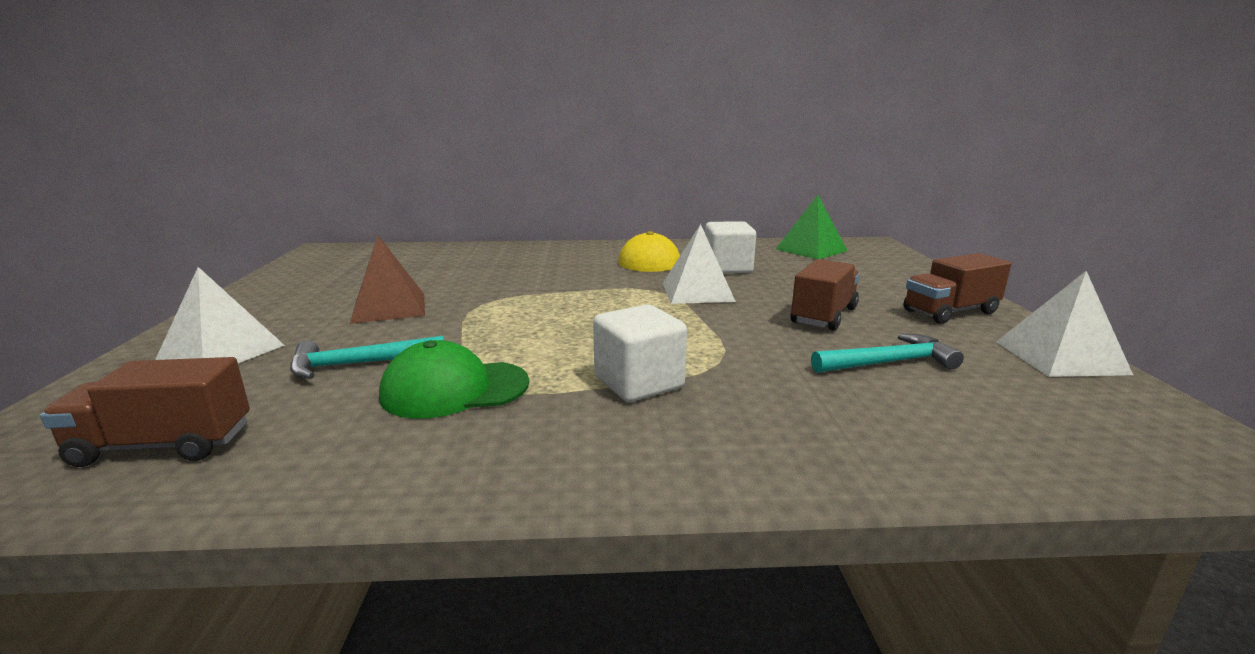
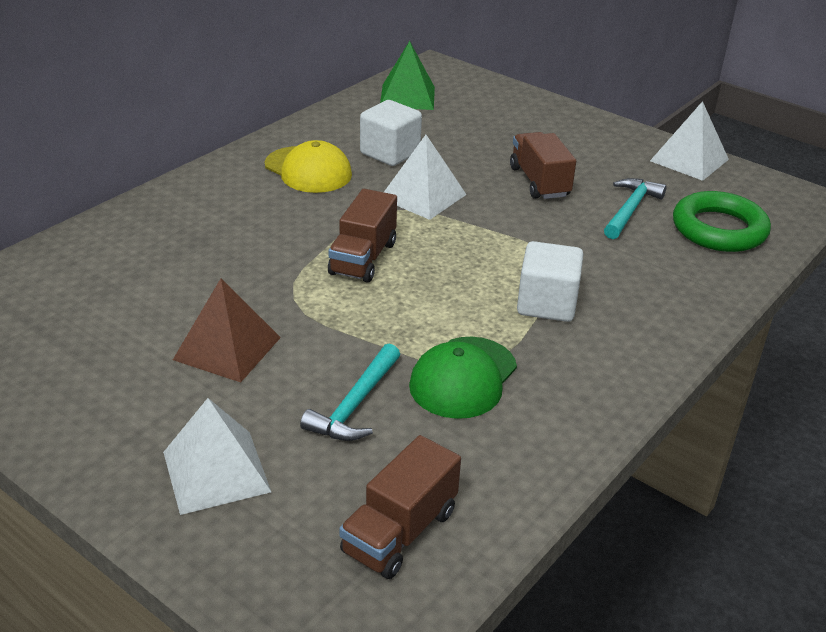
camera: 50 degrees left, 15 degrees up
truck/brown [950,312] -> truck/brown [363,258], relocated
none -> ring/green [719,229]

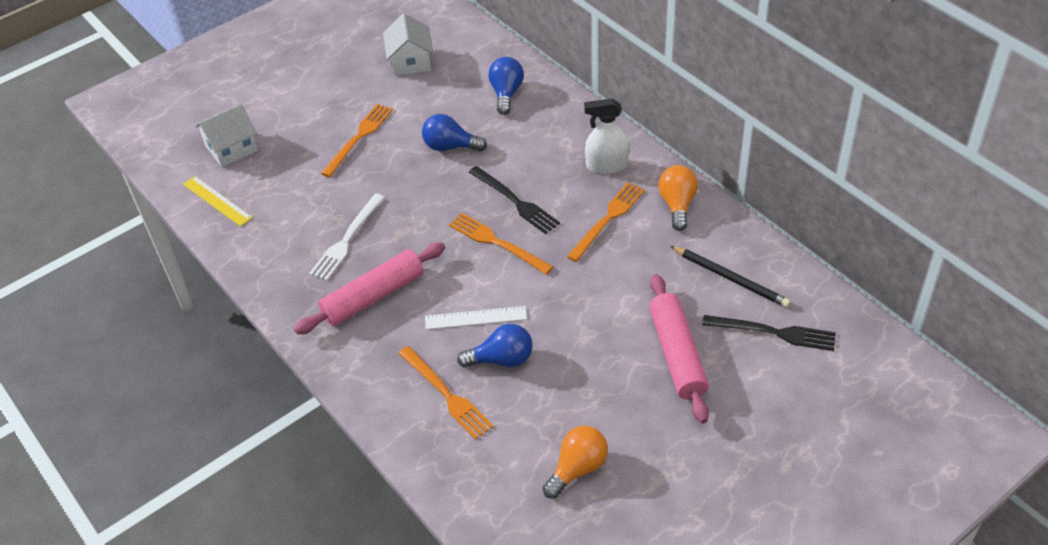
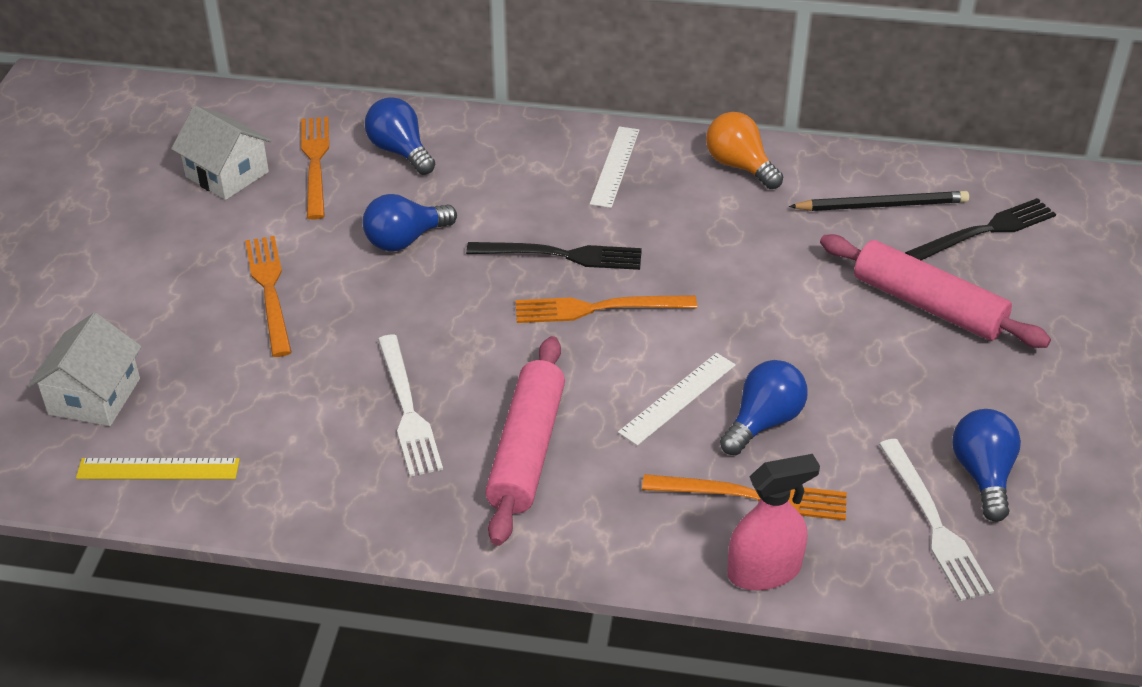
camera: 45 degrees left, 5 degrees down
fork/orange [607,220] -> fork/orange [315,163], relocated
spray bottle/white [606,165] -> ruler/white [615,166]
none -> spray bottle/pink [764,571]
none -> fork/white [933,523]
light bulb/orange [577,468] -> light bulb/blue [983,475]

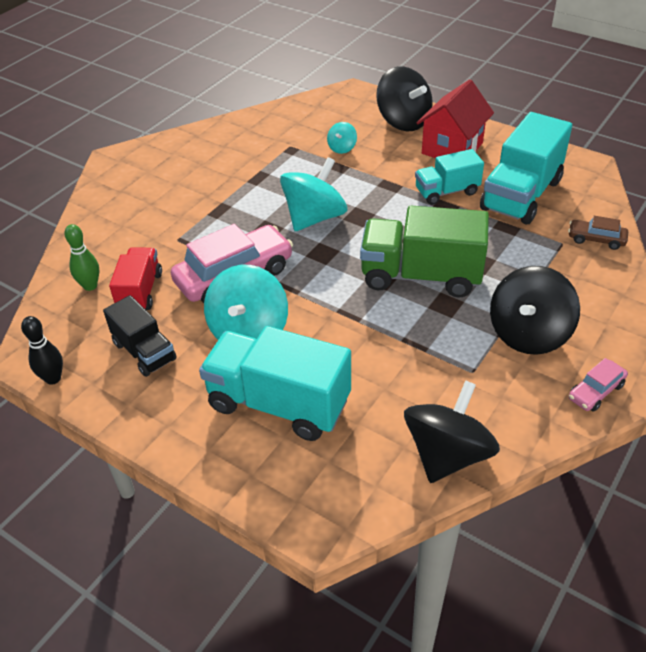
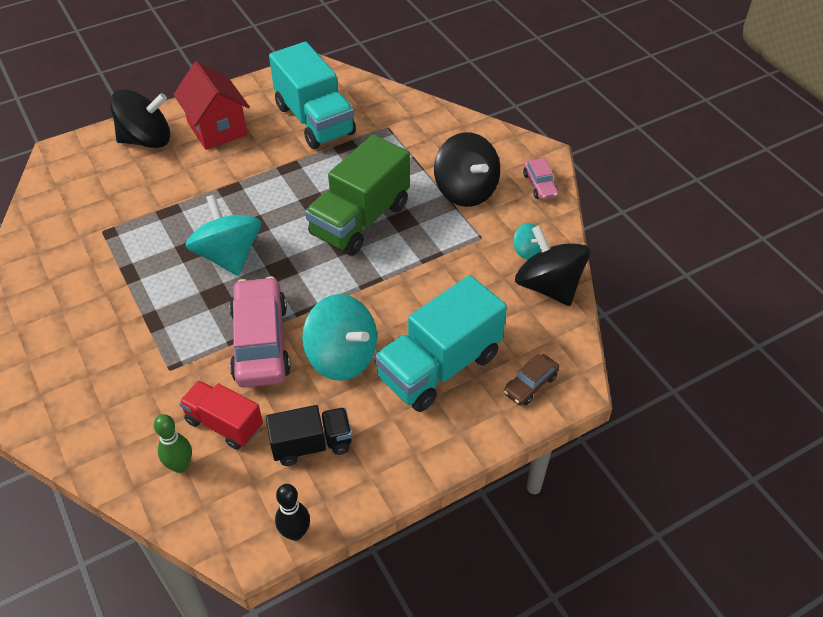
camera: 65 degrees left, 5 degrees up
car/brown [596,239] -> car/brown [530,385], relocated
spinning top/turquoise [342,148] -> spinning top/turquoise [526,250], relocated
truck/turquoise [447,192] -> none

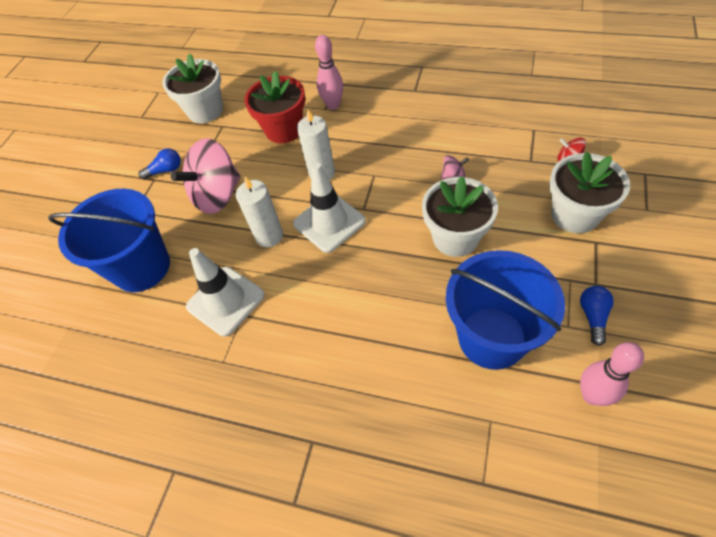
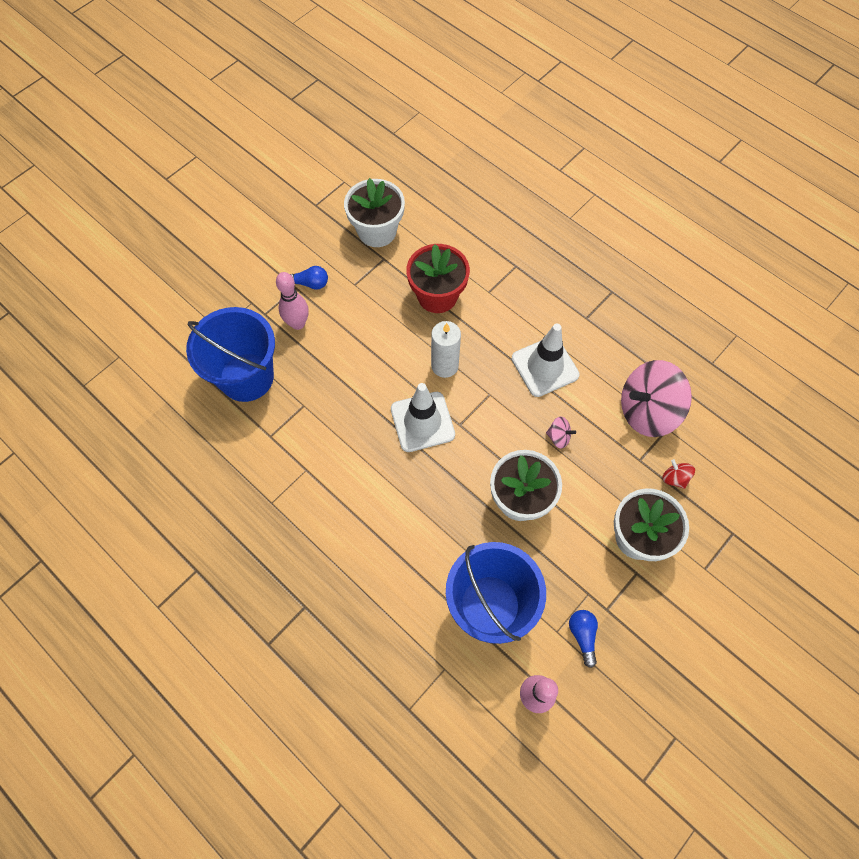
camera: 20 degrees right, 10 degrees up
bowling pin/pink [333,105] -> bowling pin/pink [298,323], relocated
traffic cone/white [225,301] -> traffic cone/white [545,366], relocated
light bulb/blue [593,316] -> light bulb/blue [582,635], 45 degrees counterclockwise
spinning top/pink [217,195] -> spinning top/pink [647,411], relocated
candle/white [269,236] -> none

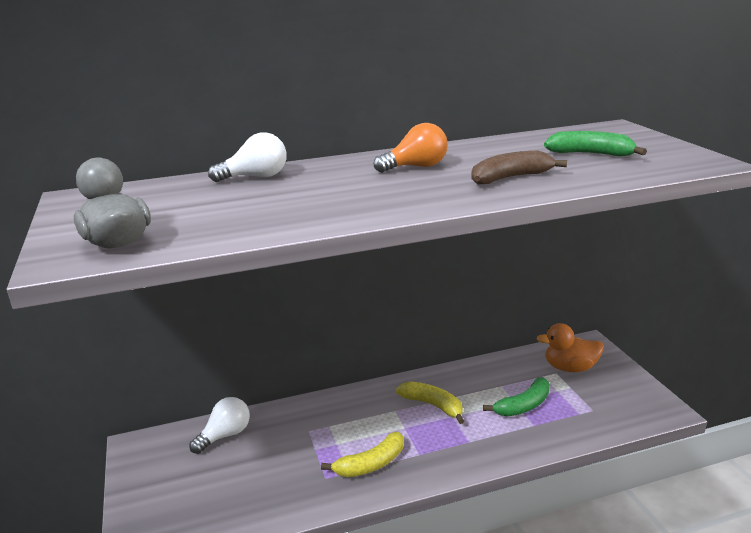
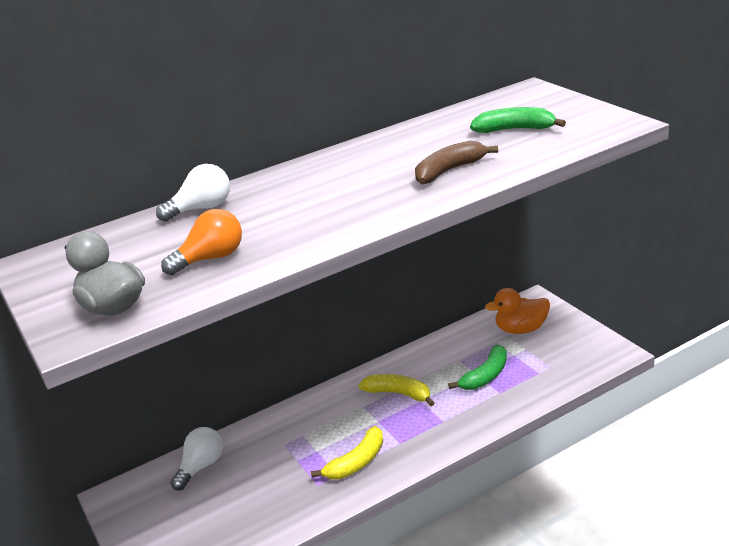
camera: 10 degrees left, 5 degrees up
light bulb/orange [416,167] -> light bulb/orange [211,259], relocated

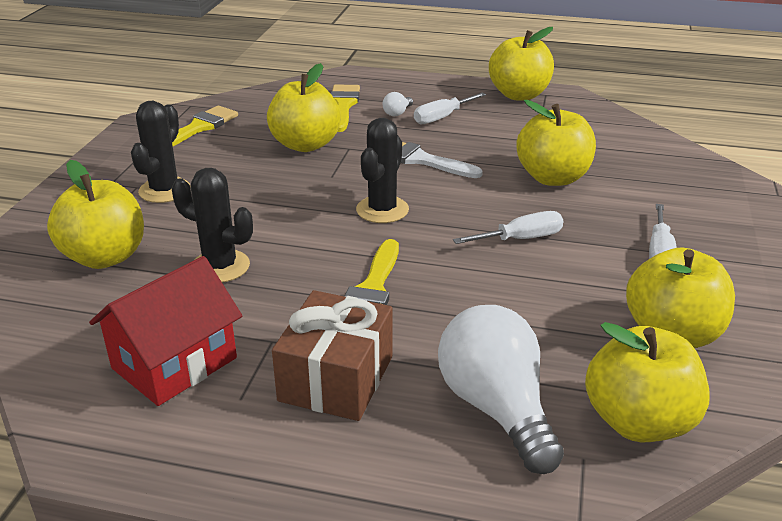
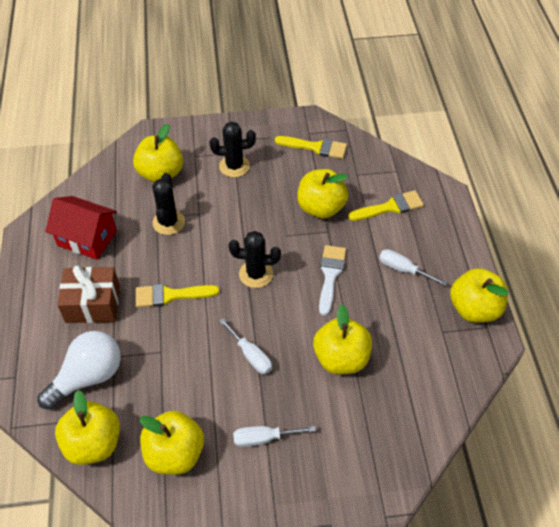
camera: 70 degrees right, 20 degrees up
light bulb/white [397,113] -> none

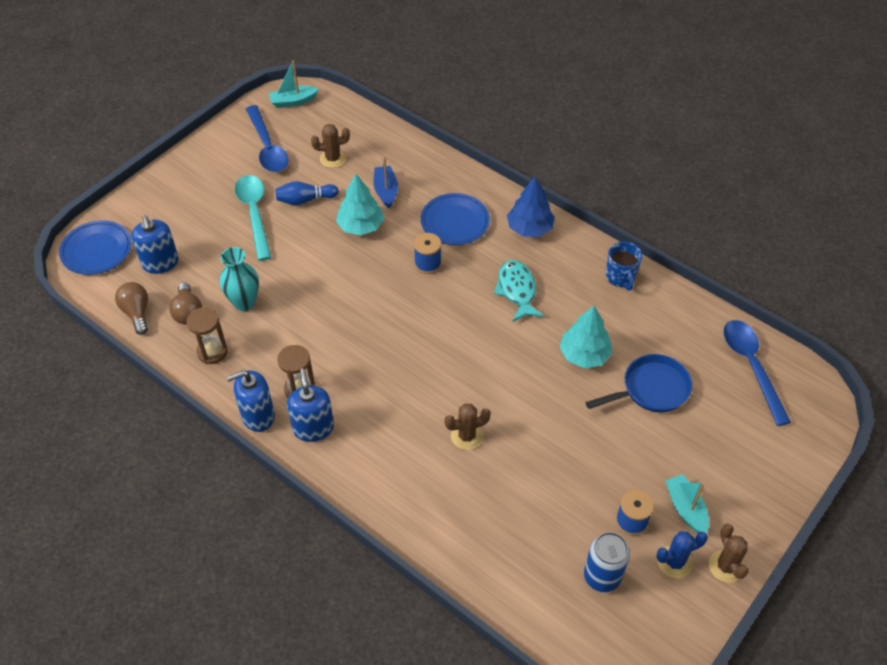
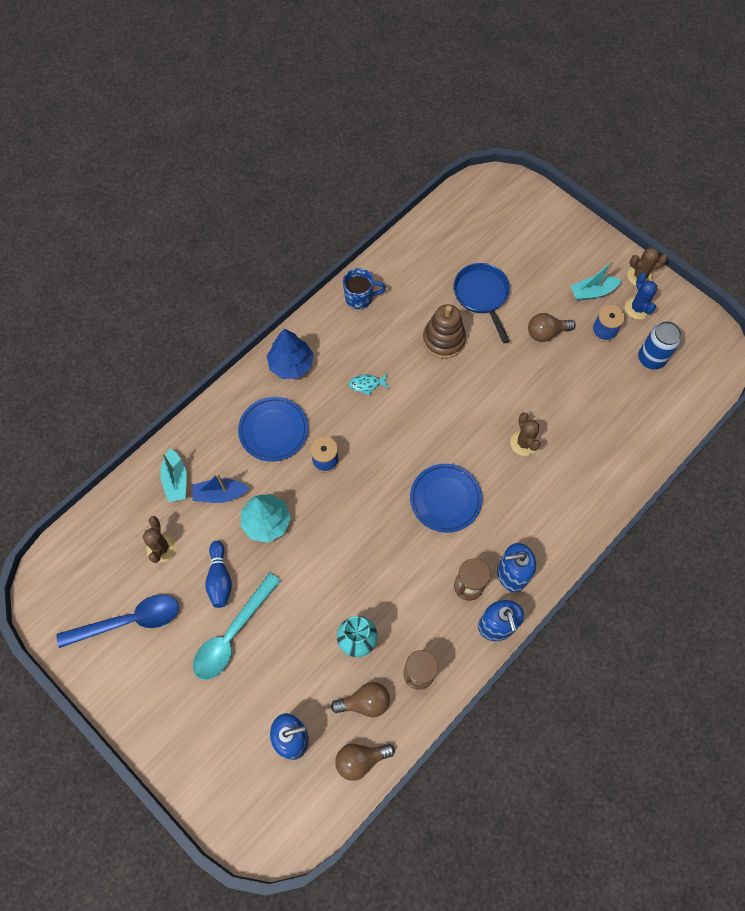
camera: 85 degrees left, 15 degrees up
boat/turquoise [293,101] -> boat/turquoise [176,480], relocated
spoon/turquoise [254,214] -> spoon/turquoise [232,634], 45 degrees counterclockwise
fish/turquoise [517,290] -> fish/turquoise [367,384], x0.57
plate/blue [97,250] -> plate/blue [445,499], relocated
tree/turquoise [584,354] -> stacking toy/brown [443,340]
none -> light bulb/brown [546,333]
spoon/blue [751,366] -> none

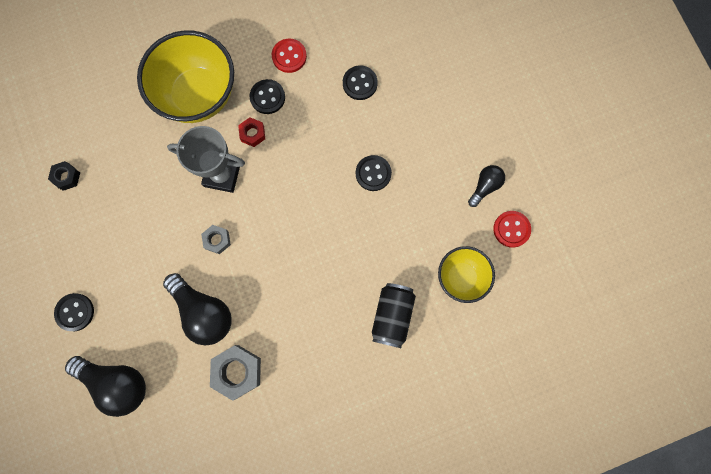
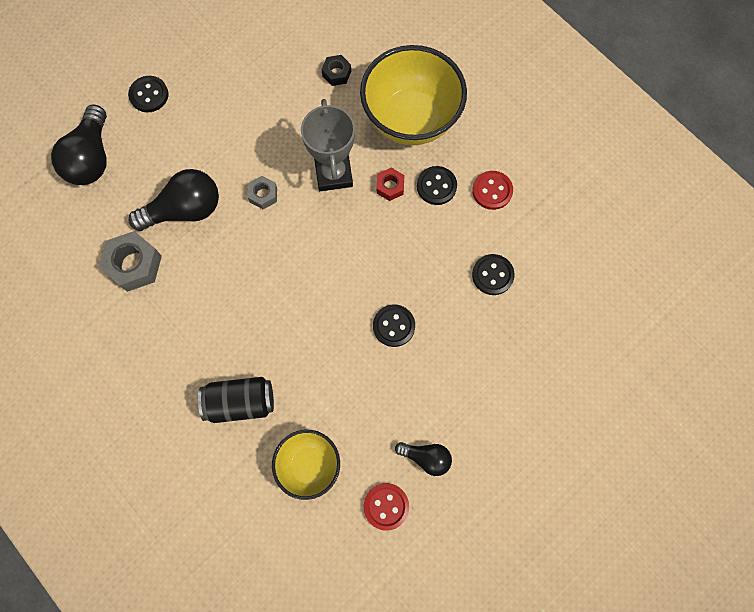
camera: 70 degrees right, 5 degrees down
light bulb/black [203,312] -> light bulb/black [185,210], 135 degrees counterclockwise
nut/black [66,177] -> nut/black [336,73], relocated

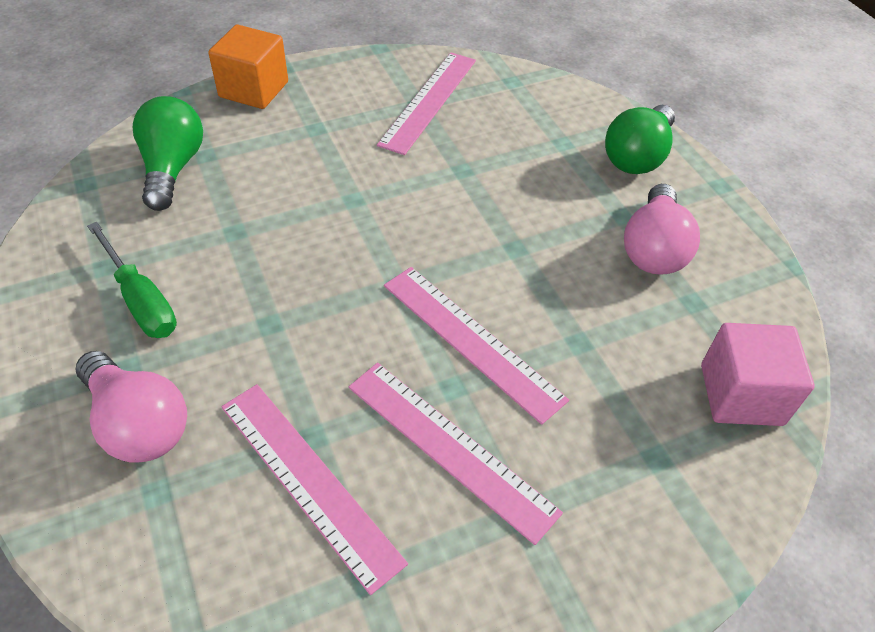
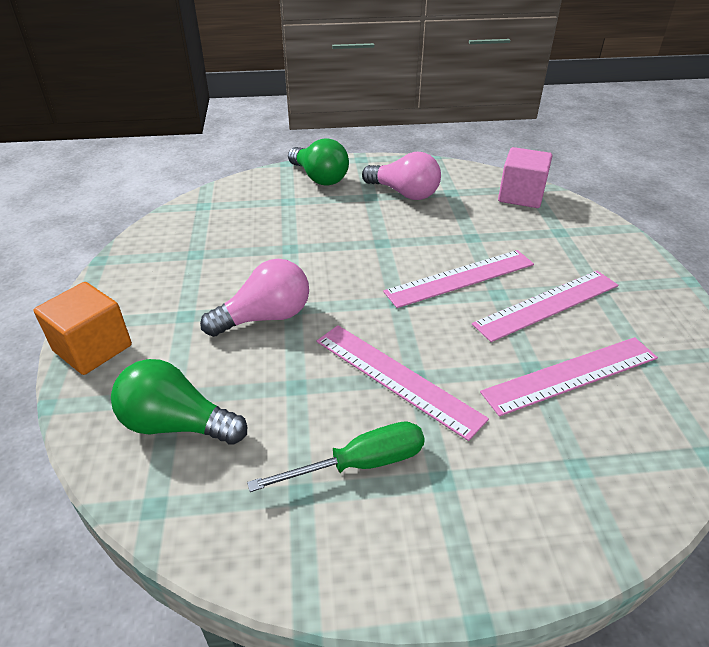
camera: 70 degrees left, 10 degrees down
light bulb/pink [138,423] -> light bulb/pink [265,317], relocated
ruler/pink [428,101] -> ruler/pink [396,378], relocated

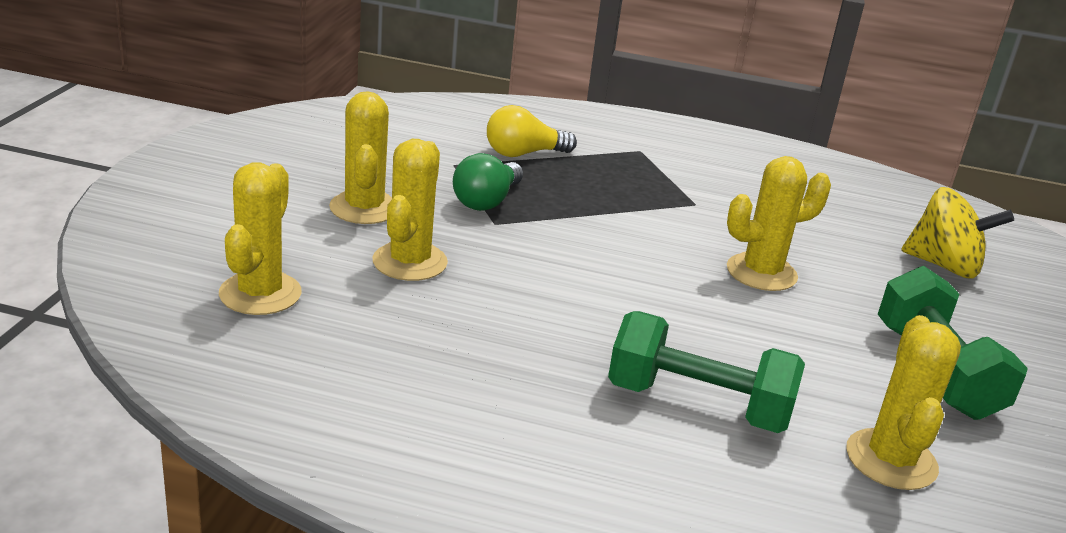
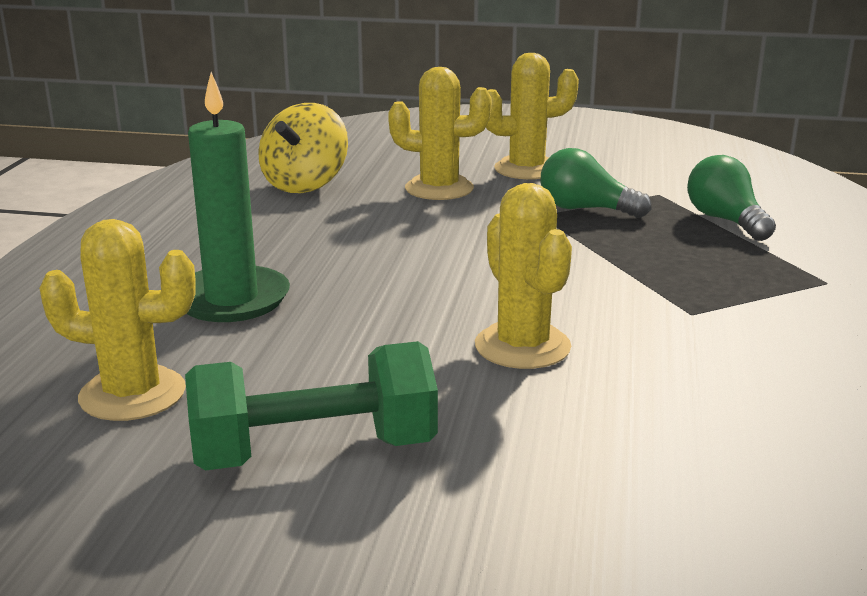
camera: 90 degrees right, 5 degrees down
dumbbell/green [698,404] -> candle/green [231,299]
spinning top/yellow [944,266] -> spinning top/yellow [305,184], relocated
light bulb/yellow [523,154] -> light bulb/green [725,221]
cactus/yellow [260,293] -> none

